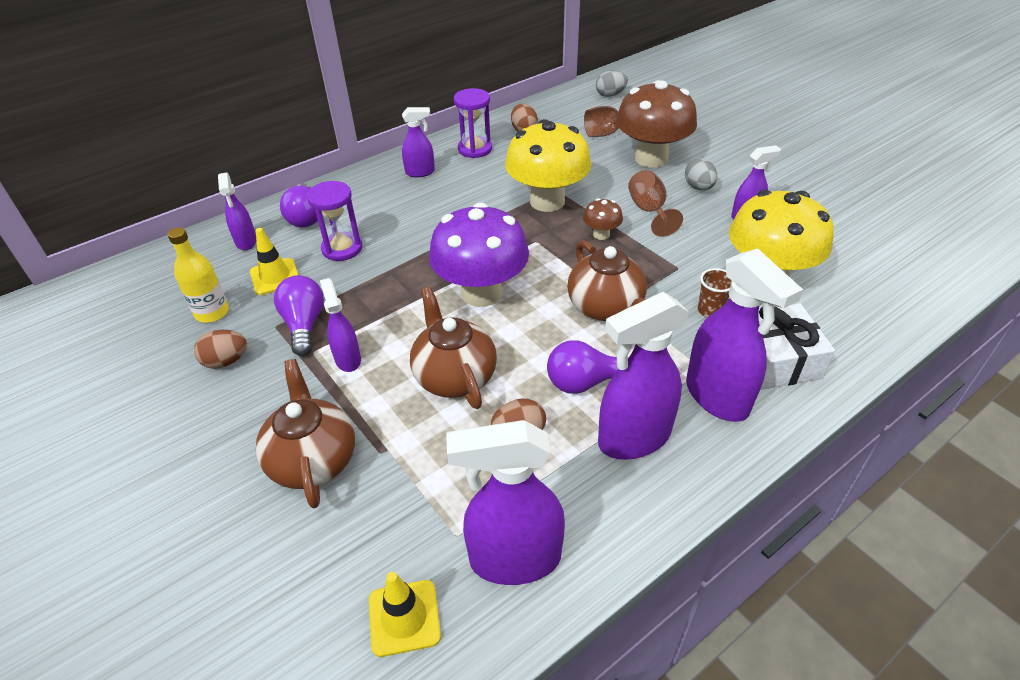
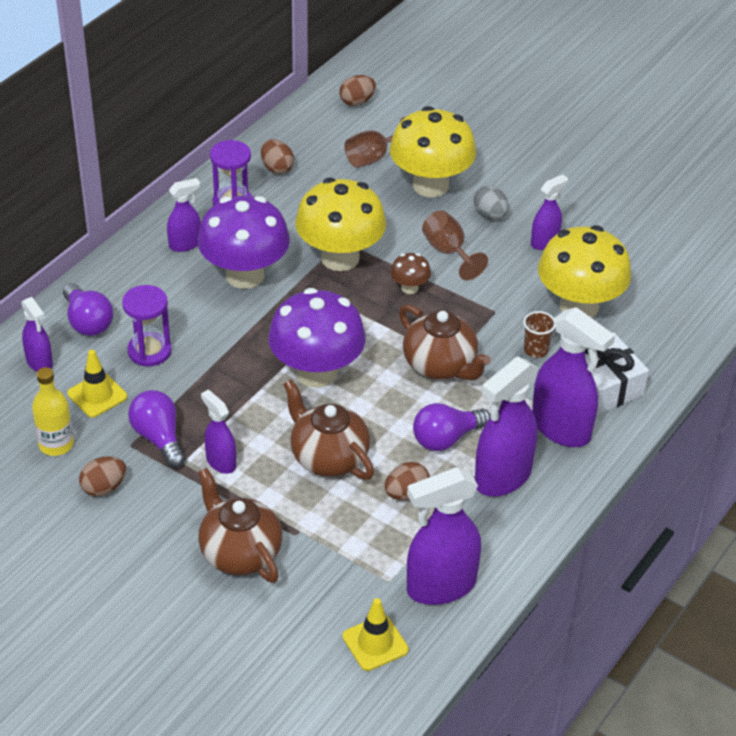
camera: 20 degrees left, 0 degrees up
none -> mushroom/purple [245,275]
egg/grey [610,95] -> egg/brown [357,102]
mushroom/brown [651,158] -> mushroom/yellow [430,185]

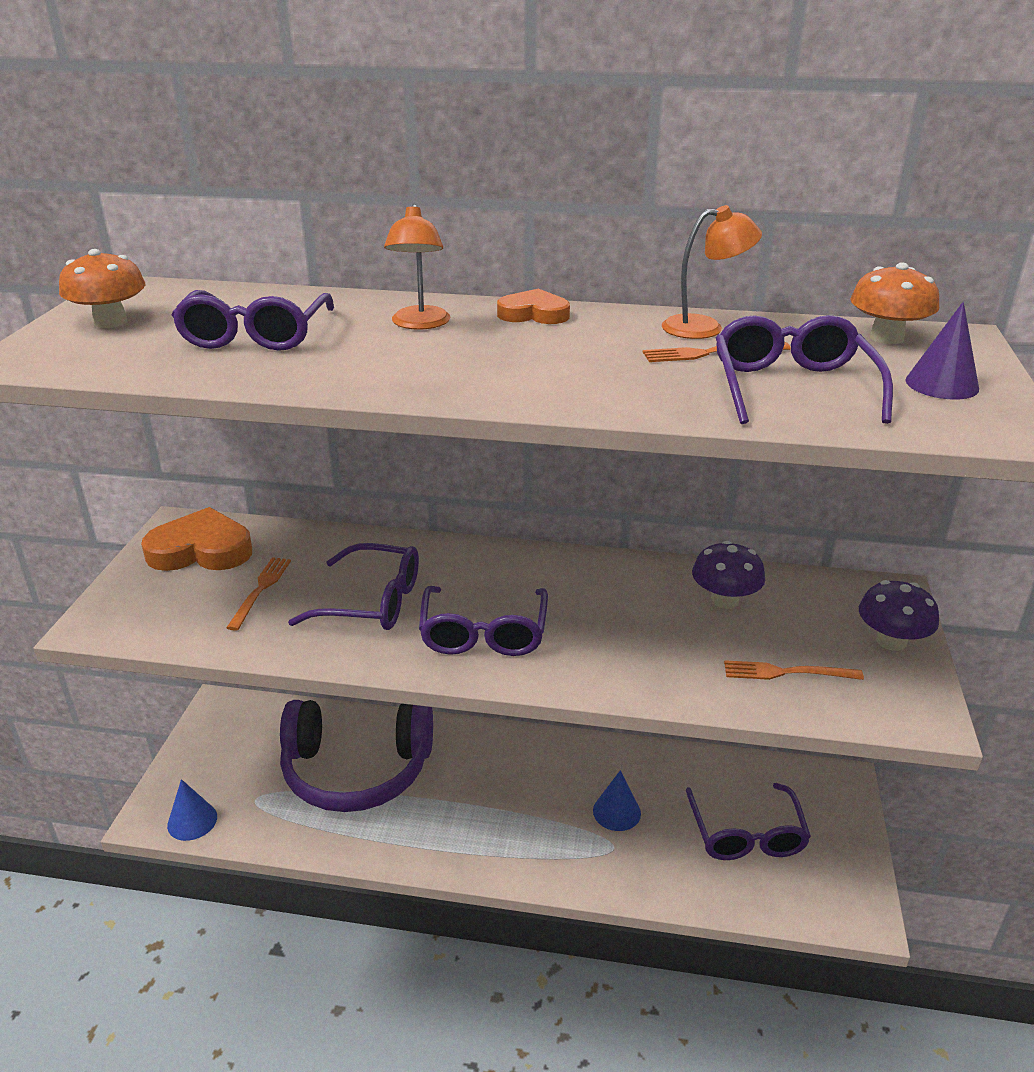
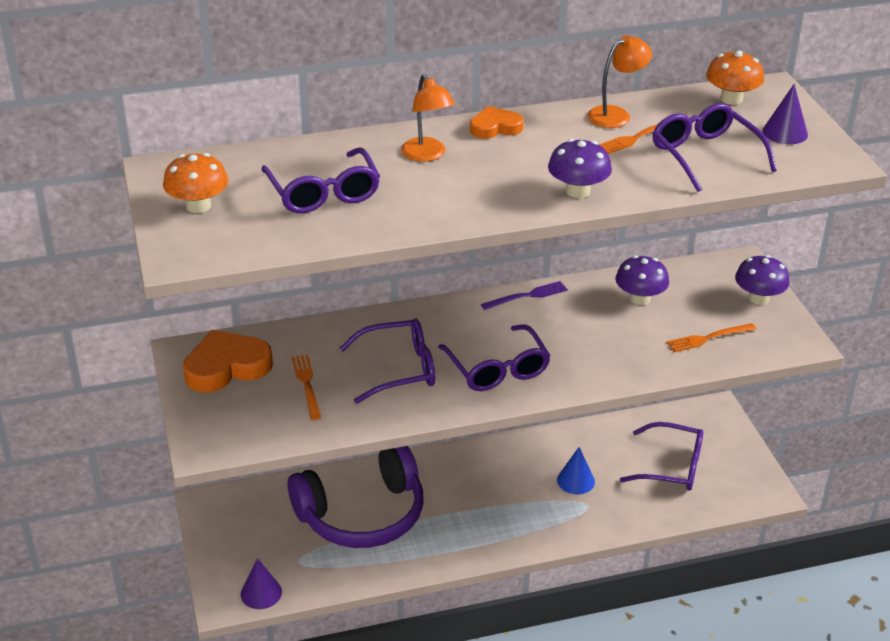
camera: 25 degrees left, 5 degrees up
cone/blue [192,821] -> cone/purple [261,593]
none -> fork/purple [527,296]
none -> mushroom/purple [578,191]
glasses/purple [746,834] -> glasses/purple [671,466], 45 degrees counterclockwise

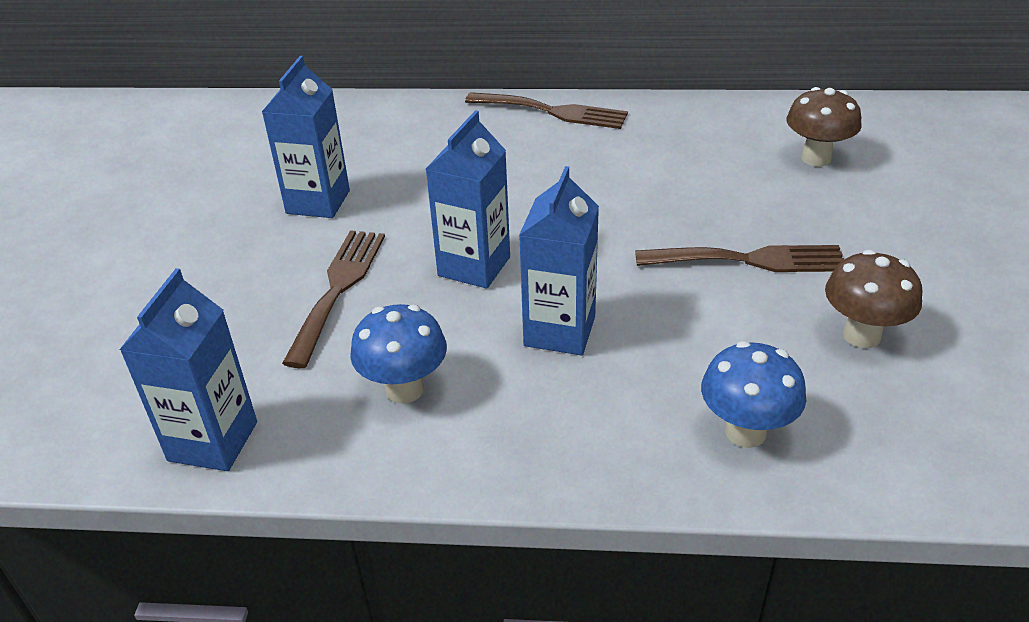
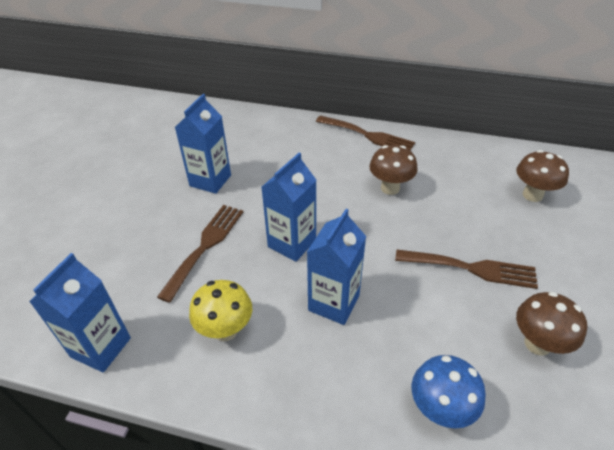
camera: 10 degrees right, 5 degrees up
mushroom/blue [404,389] -> mushroom/yellow [225,330]
none -> mushroom/brown [390,188]

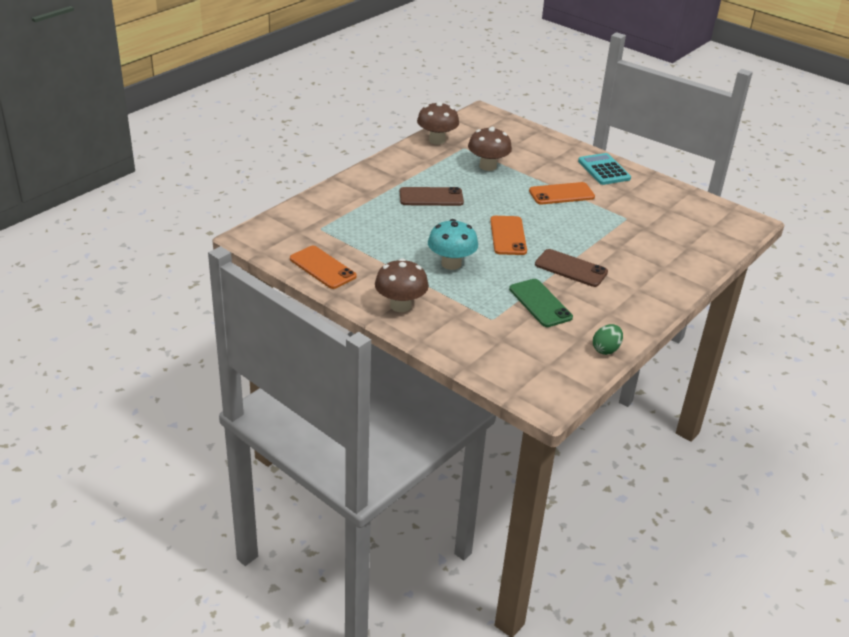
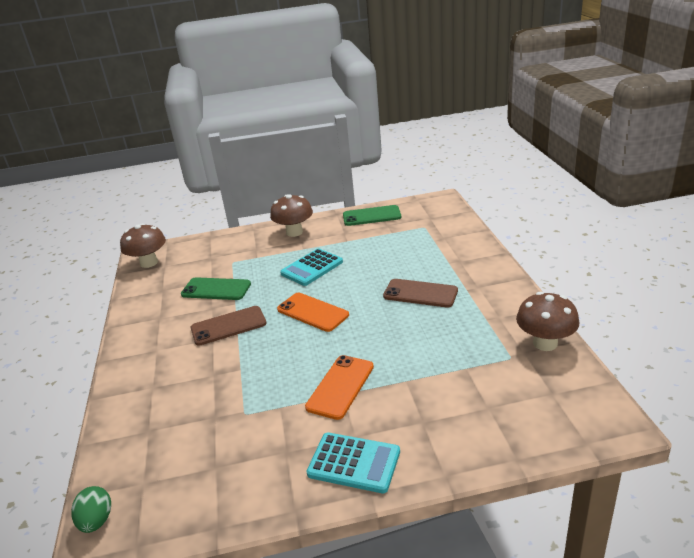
camera: 135 degrees right, 5 degrees down
egg/green [606,349] -> egg/green [97,521], relocated
mushroom/brown [488,166] -> mushroom/brown [149,263], relocated
mushroom/turquoise [451,264] -> calculator/turquoise [312,268]
phone/orange [322,268] -> phone/green [371,216]
phone/brown [431,197] -> phone/brown [420,293], 75 degrees clockwise

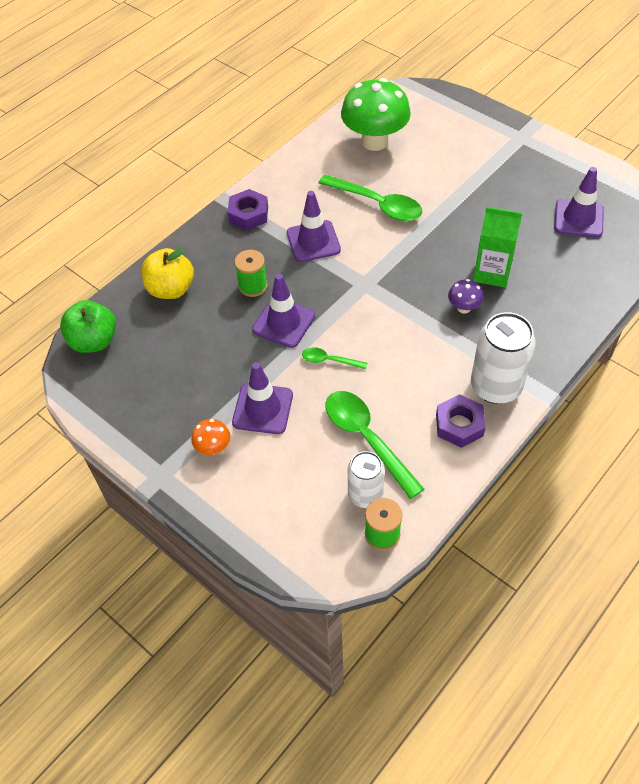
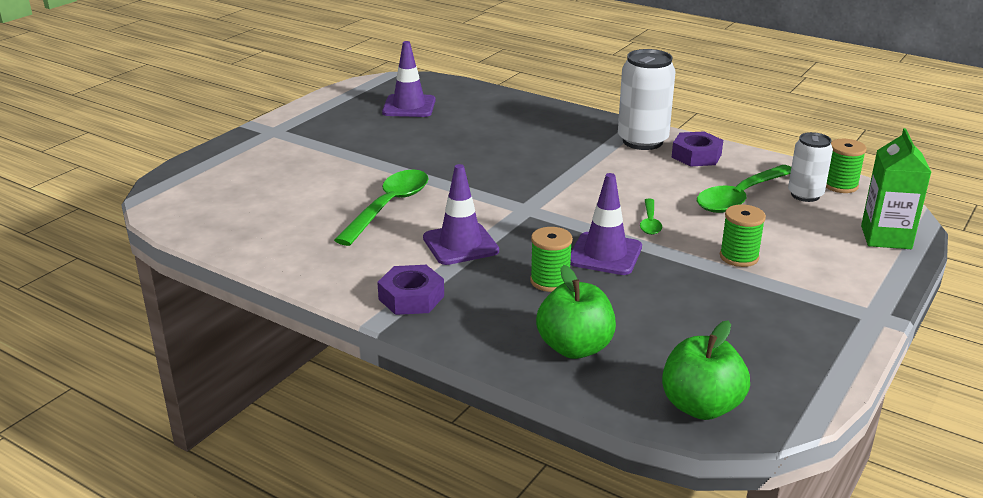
camera: 100 degrees left, 25 degrees down
apple/yellow [171,289] -> apple/green [575,348]
traffic cone/purple [263,409] -> spool/green [739,257]
carton/green [492,272] -> carton/green [886,237], relocated
mushroom/orange [213,448] -> none
mushroom/green [375,141] -> none
mushroom/purple [464,308] -> none

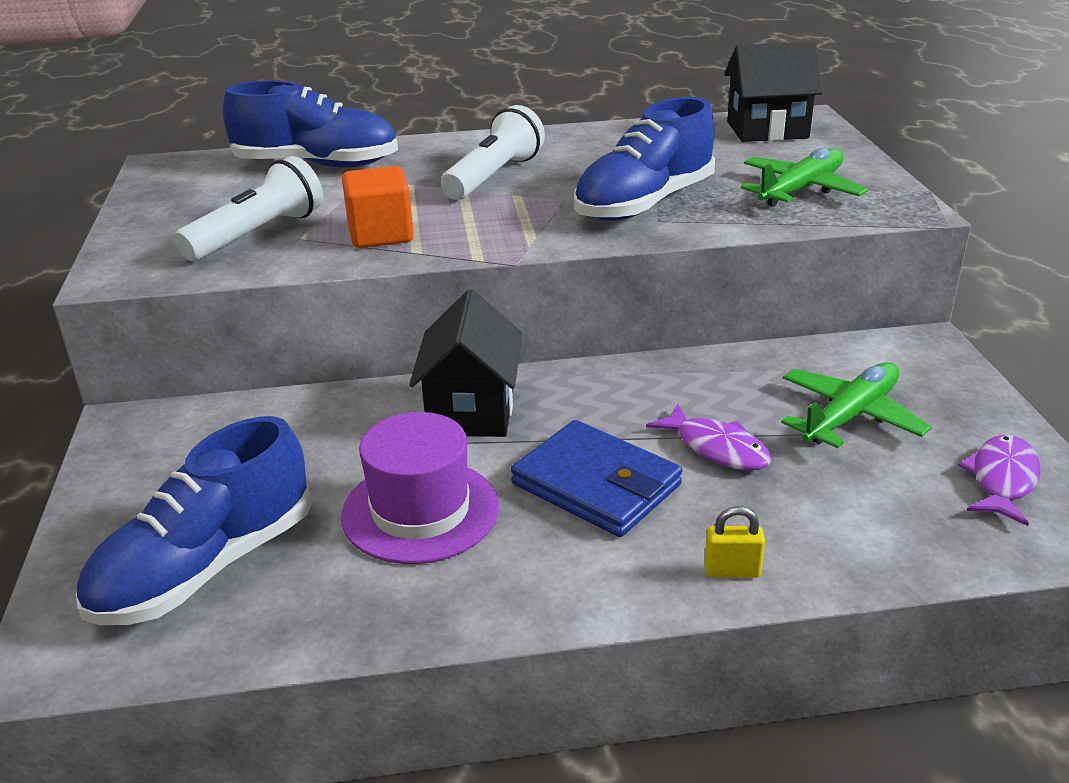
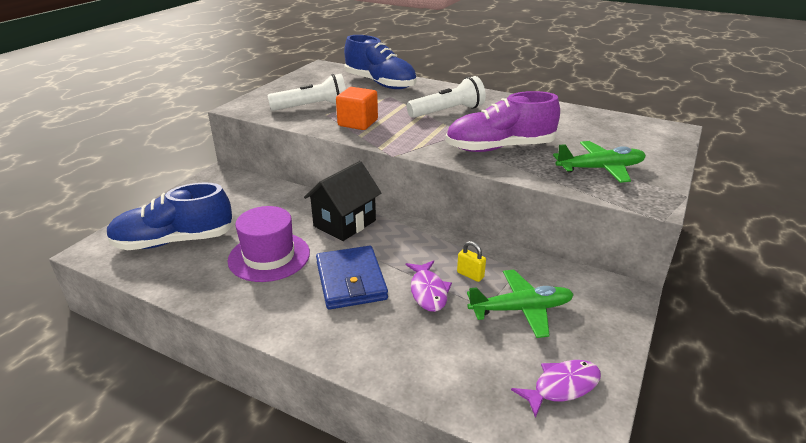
camera: 35 degrees right, 0 degrees up
shoe/blue [644,204] -> shoe/purple [499,148]
padlock/yellow [732,571] -> padlock/yellow [470,275], relocated
house/black [767,130] -> none

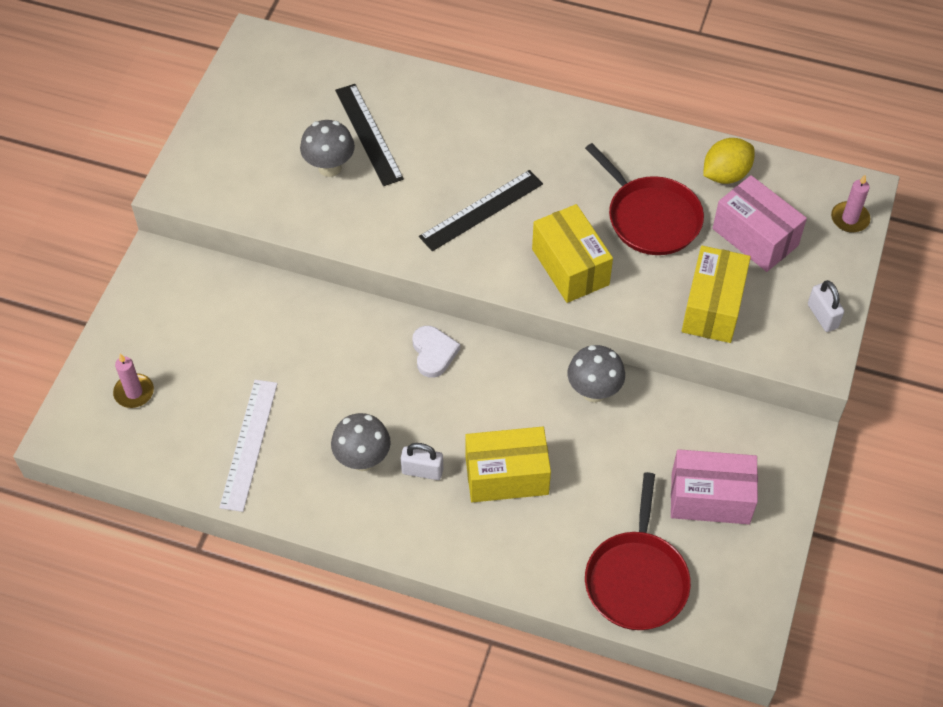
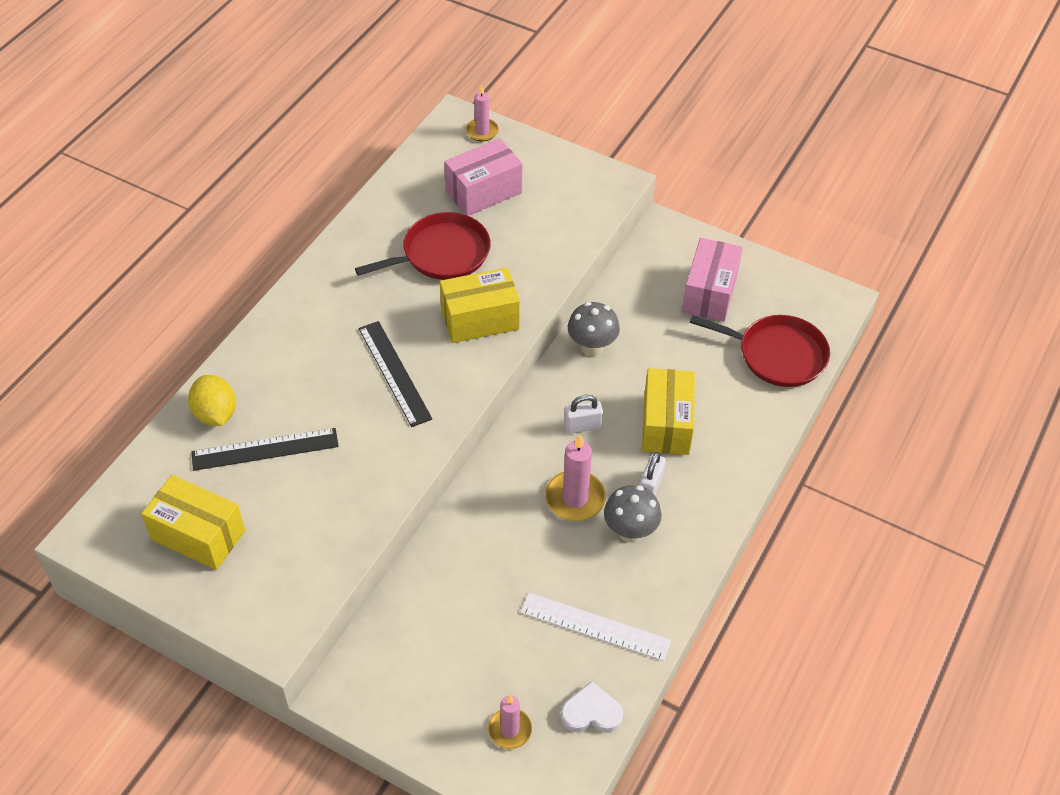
camera: 80 degrees left, 5 degrees down
box/yellow [712,307] -> box/yellow [198,535], relocated
lemon/yellow [725,174] -> lemon/yellow [215,414], relocated
none -> candle/pink [575,498]
heart/white [433,353] -> heart/white [591,712], relocated
padlock/white [822,316] -> padlock/white [582,426], relocated
mushroom/grey [329,167] -> none

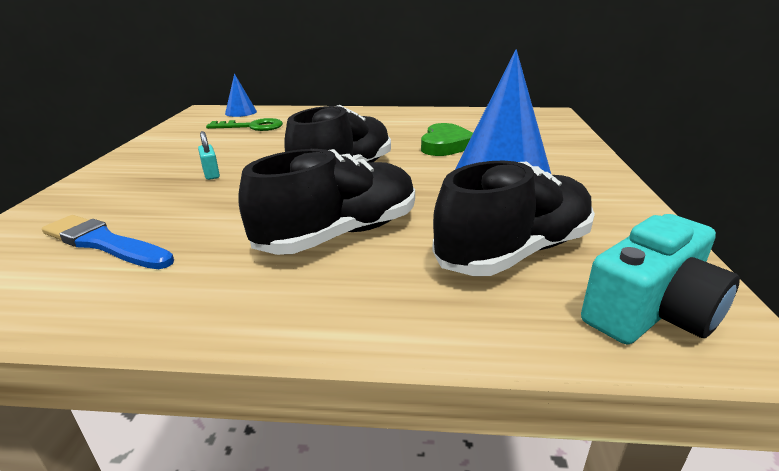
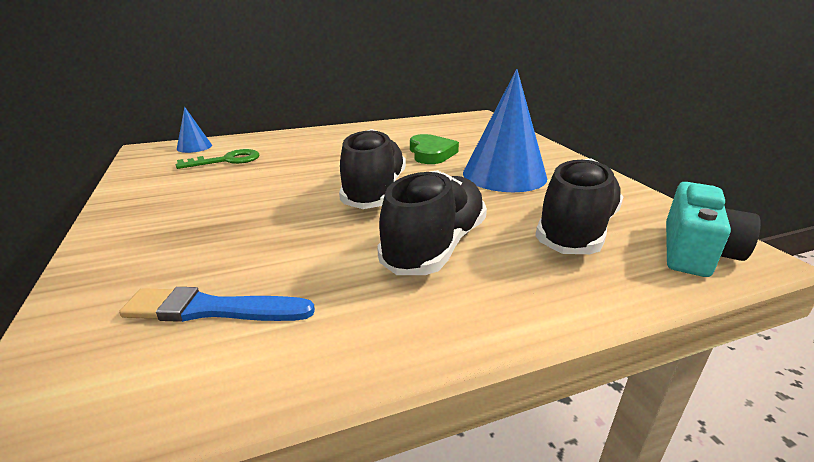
camera: 25 degrees left, 0 degrees up
padlock/turquoise [211,174] -> none

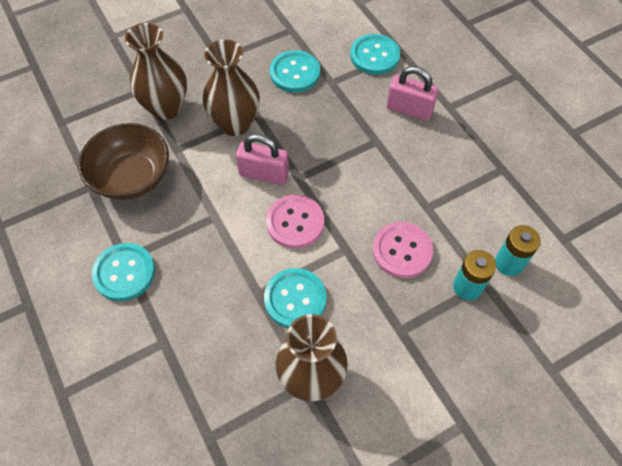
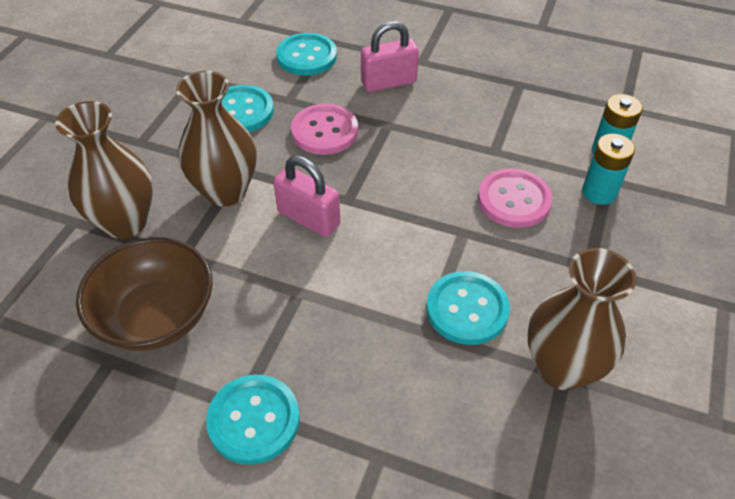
camera: 40 degrees left, 10 degrees down
padlock/pink [264,174] -> padlock/pink [308,218], 60 degrees clockwise
button/pink [295,222] -> button/pink [324,131], relocated

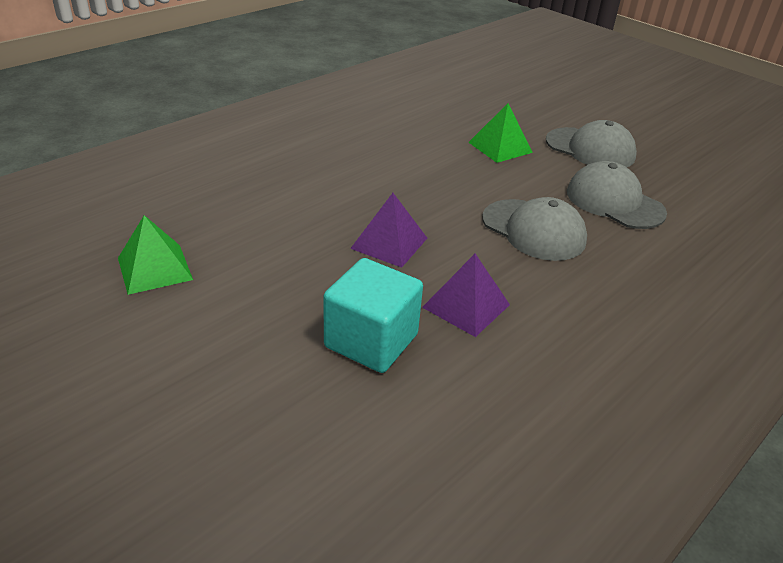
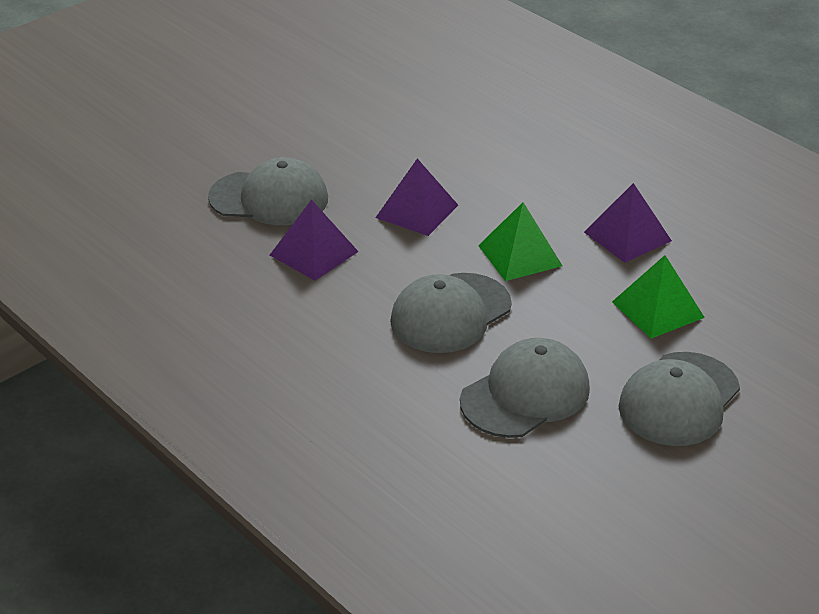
camera: 95 degrees right, 0 degrees up
cube/turquoise [371,341] -> cap/grey [269,198]
pyramid/green [154,268] -> pyramid/green [520,255], relocated
none -> pyramid/purple [627,236]

